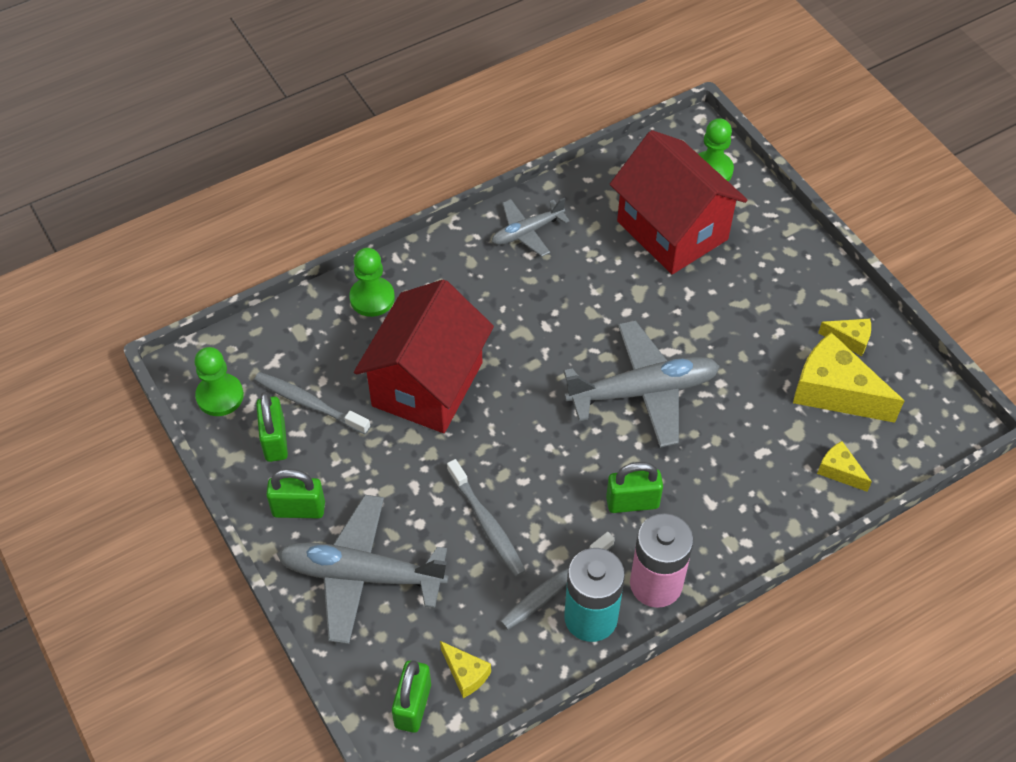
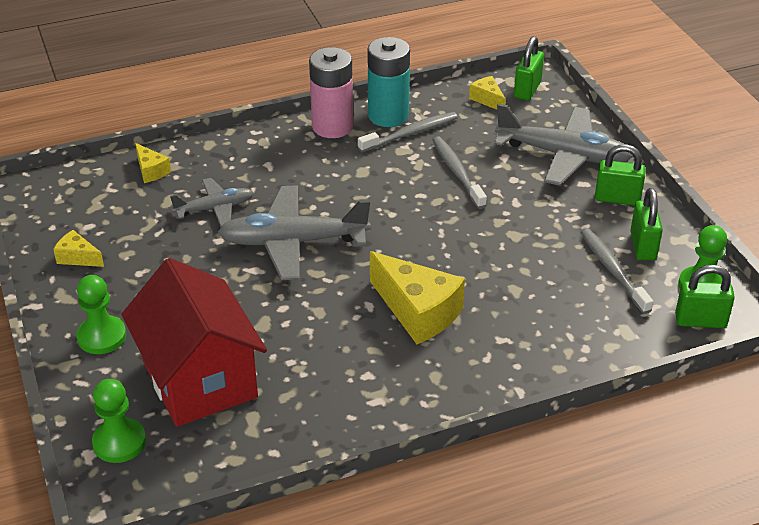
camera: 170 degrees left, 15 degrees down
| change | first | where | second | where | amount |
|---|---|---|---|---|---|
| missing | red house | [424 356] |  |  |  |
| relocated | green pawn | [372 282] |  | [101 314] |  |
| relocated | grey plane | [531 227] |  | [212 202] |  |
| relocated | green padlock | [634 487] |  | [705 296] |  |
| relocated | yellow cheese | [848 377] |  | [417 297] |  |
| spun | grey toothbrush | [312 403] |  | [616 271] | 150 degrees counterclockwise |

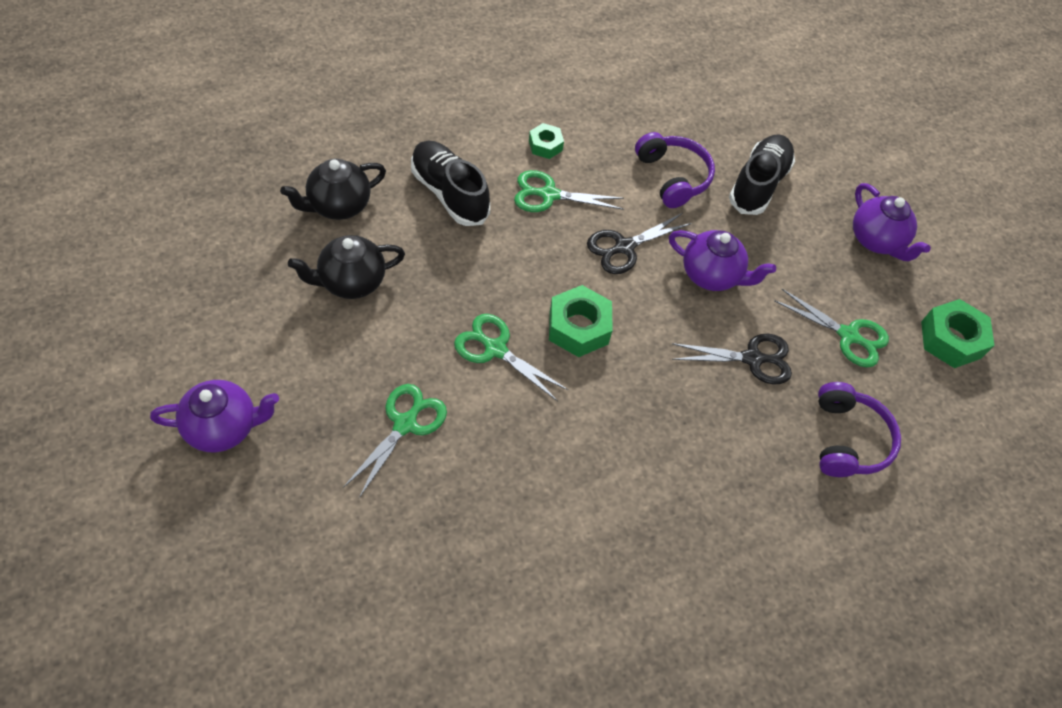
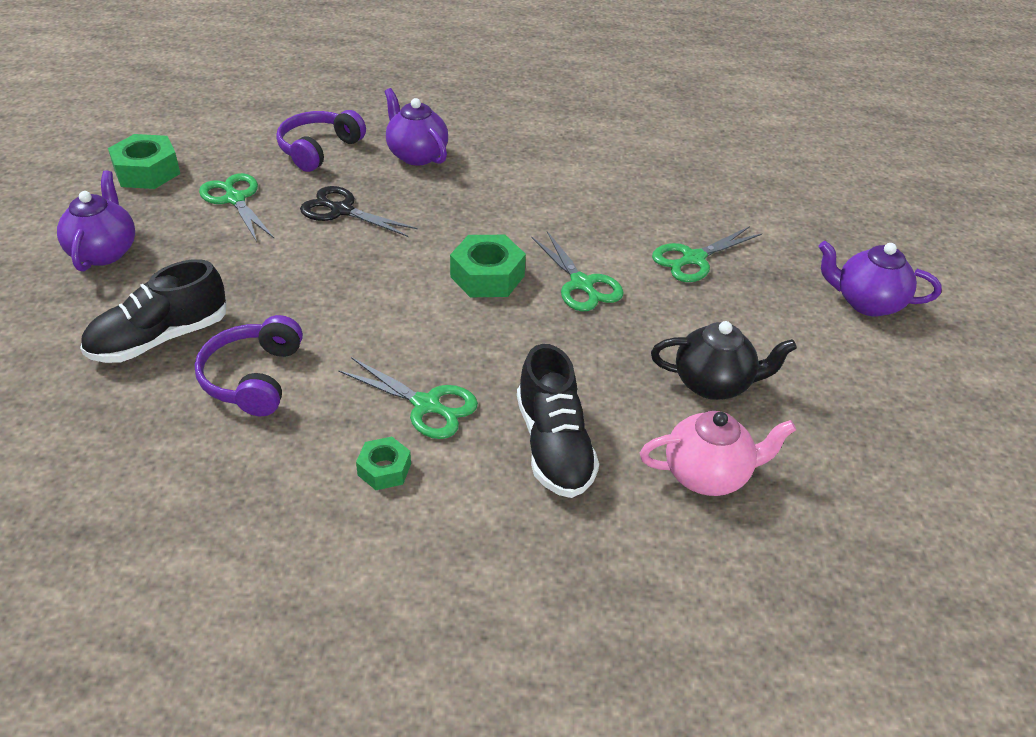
camera: 150 degrees left, 15 degrees down
| change | first | where | second | where | amount |
|---|---|---|---|---|---|
| missing | black scissors | [639 243] |  |  |  |
| relocated | purple teapot | [722 260] |  | [416 126] |  |
| colour | black teapot | [333 189] | pink teapot | [718 453] |  |

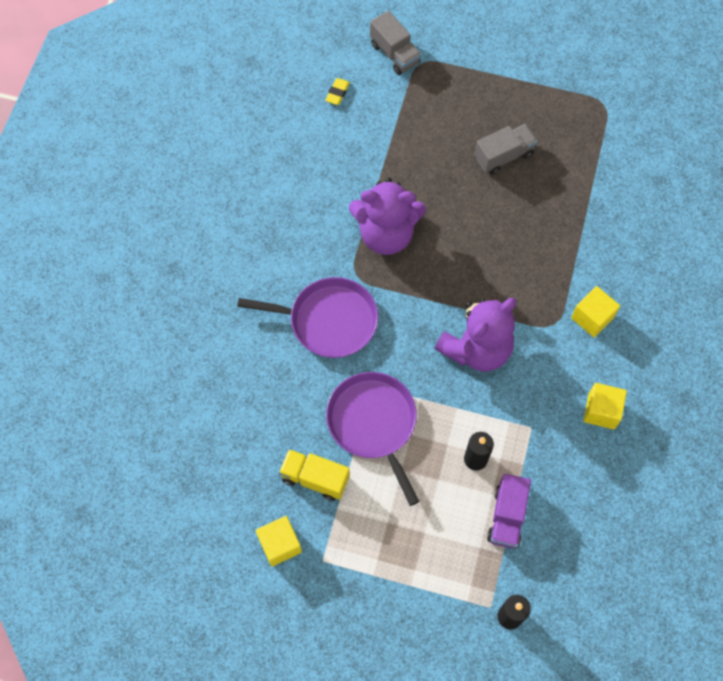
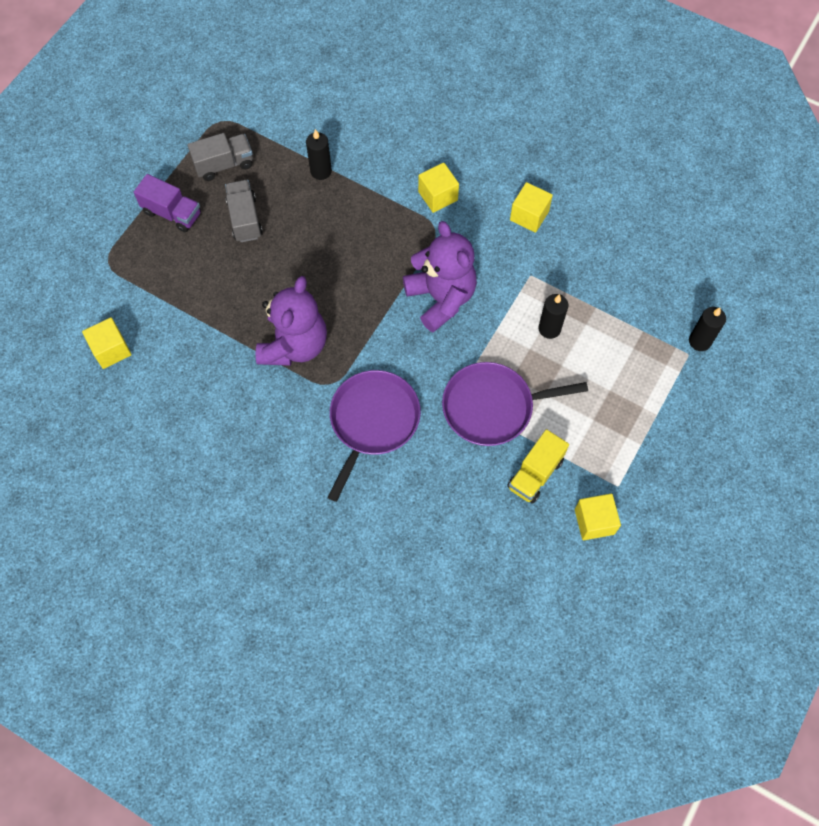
camera: 75 degrees left, 0 degrees up
| change | first | where | second | where | amount |
|---|---|---|---|---|---|
| appeared |  |  | black candle | [319 154] |  |
| relocated | grey truck | [395 43] |  | [220 157] |  |
| relocated | purple truck | [509 511] |  | [167 203] |  |
| exchanged | yellow eraser | [337 91] | yellow cube | [107 343] |  |

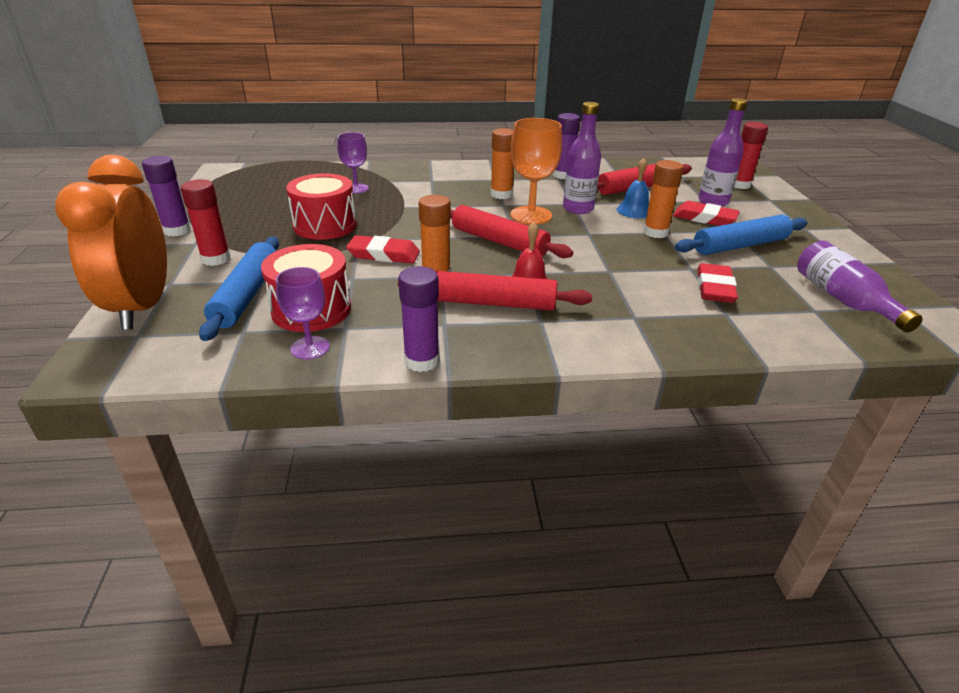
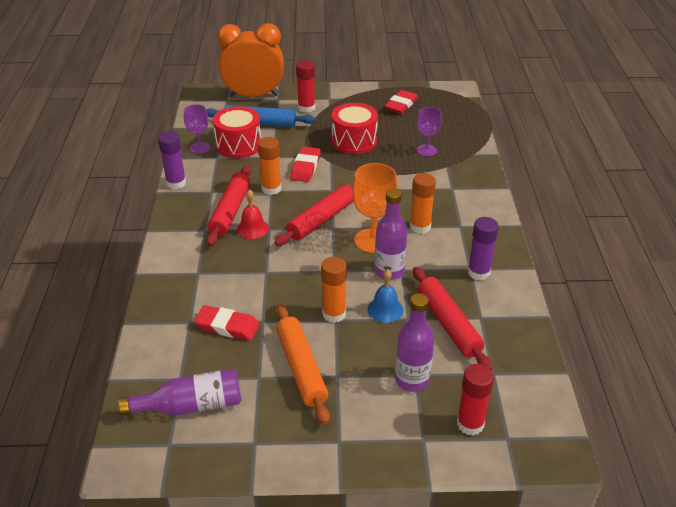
camera: 95 degrees right, 5 degrees up
| change | first | where | second | where | amount |
|---|---|---|---|---|---|
| missing | purple glue stick | [166 196] |  |  |  |
| relocated | red eraser | [706 213] |  | [401 102] |  |
| colour | blue rolling pin | [741 235] | orange rolling pin | [303 364] |  |

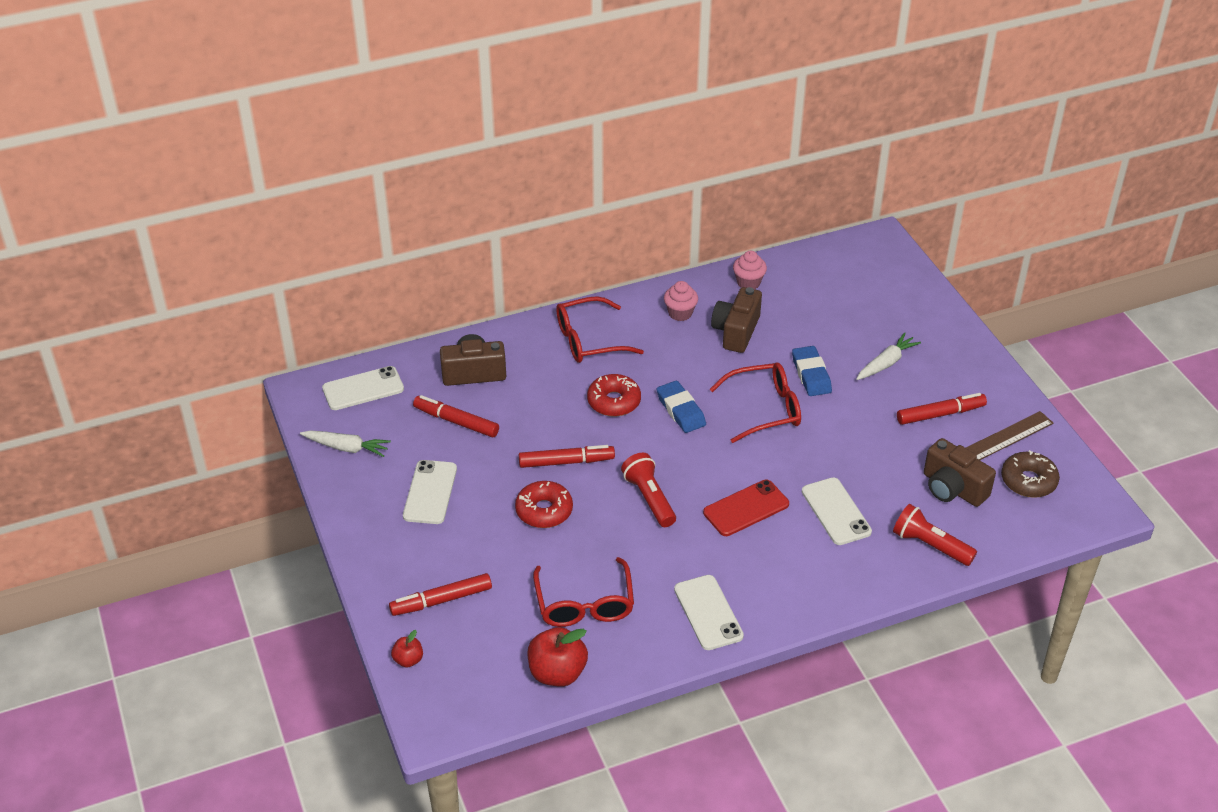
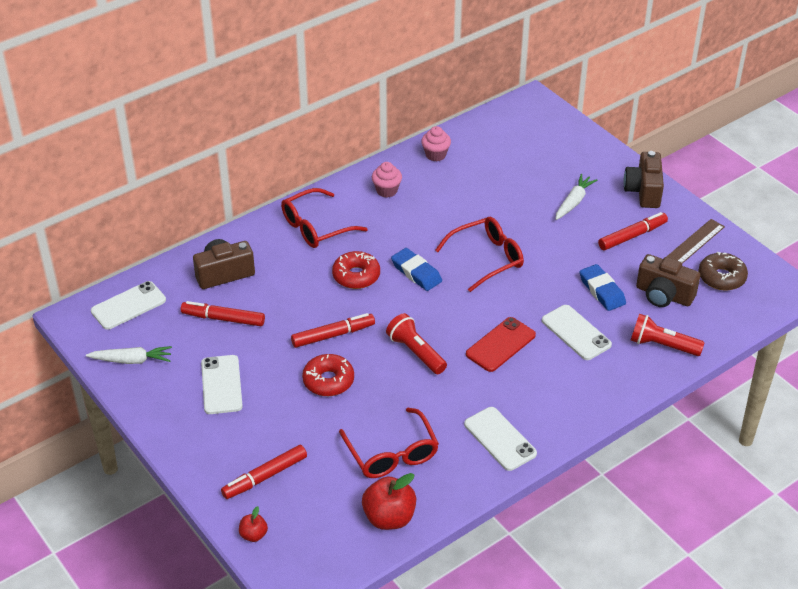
camera: 15 degrees left, 0 degrees up
| change | first | where | second | where | amount |
|---|---|---|---|---|---|
| relocated | brown camera | [736 320] |  | [643 179] |  |
| relocated | blue eraser | [812 371] |  | [603 287] |  |

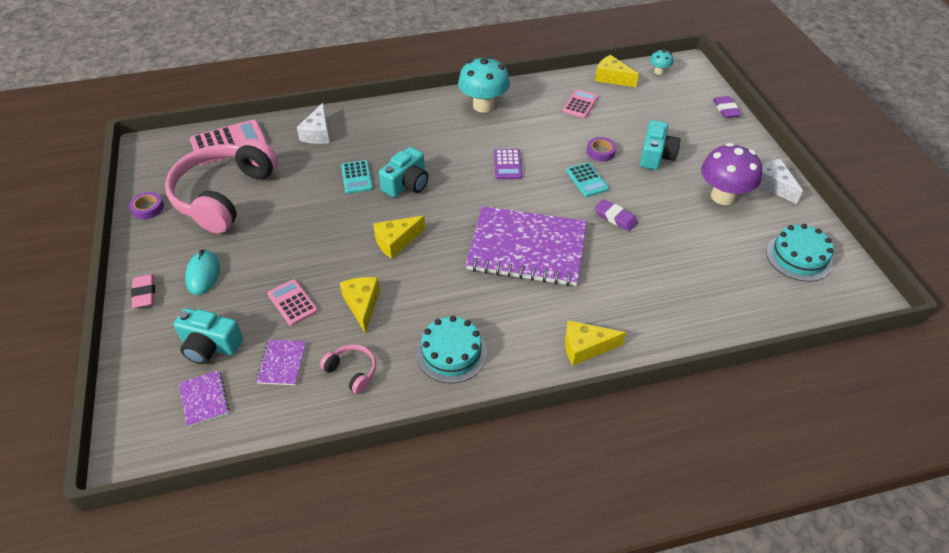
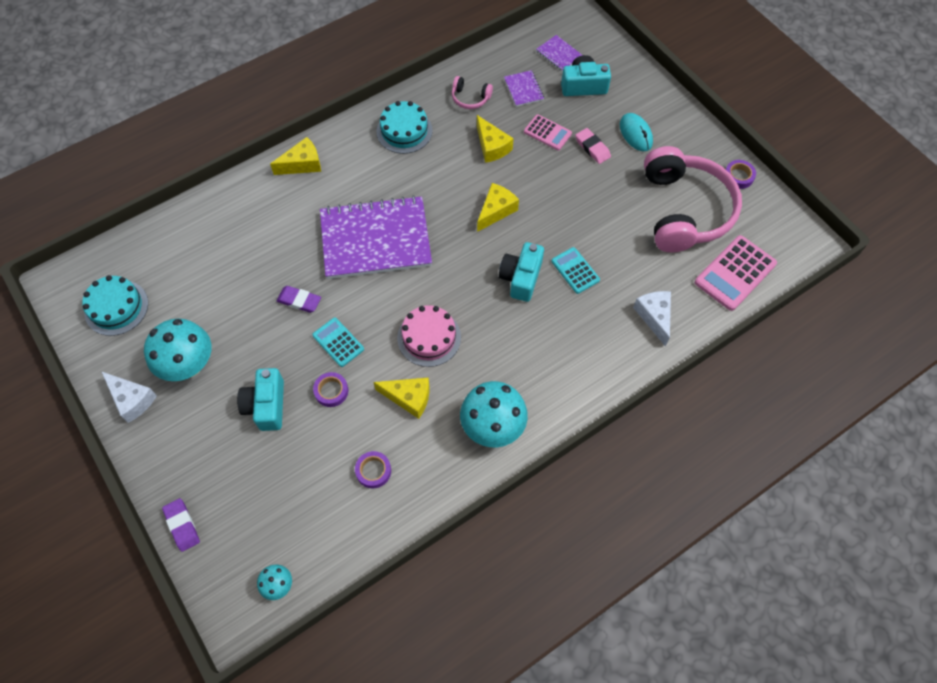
camera: 160 degrees right, 15 degrees up
| change | first | where | second | where | amount |
|---|---|---|---|---|---|
| relocated | pink eraser | [143 291] |  | [593 146] |  |
| relocated | yellow cheese | [617 71] |  | [401 398] |  |
| exchanged | purple calculator | [508 164] | pink cake | [429 336] |  |
| exchanged | pink calculator | [580 103] | purple tape | [373 469] |  |
| colour | purple mushroom | [731 174] | turquoise mushroom | [177 350] |  |

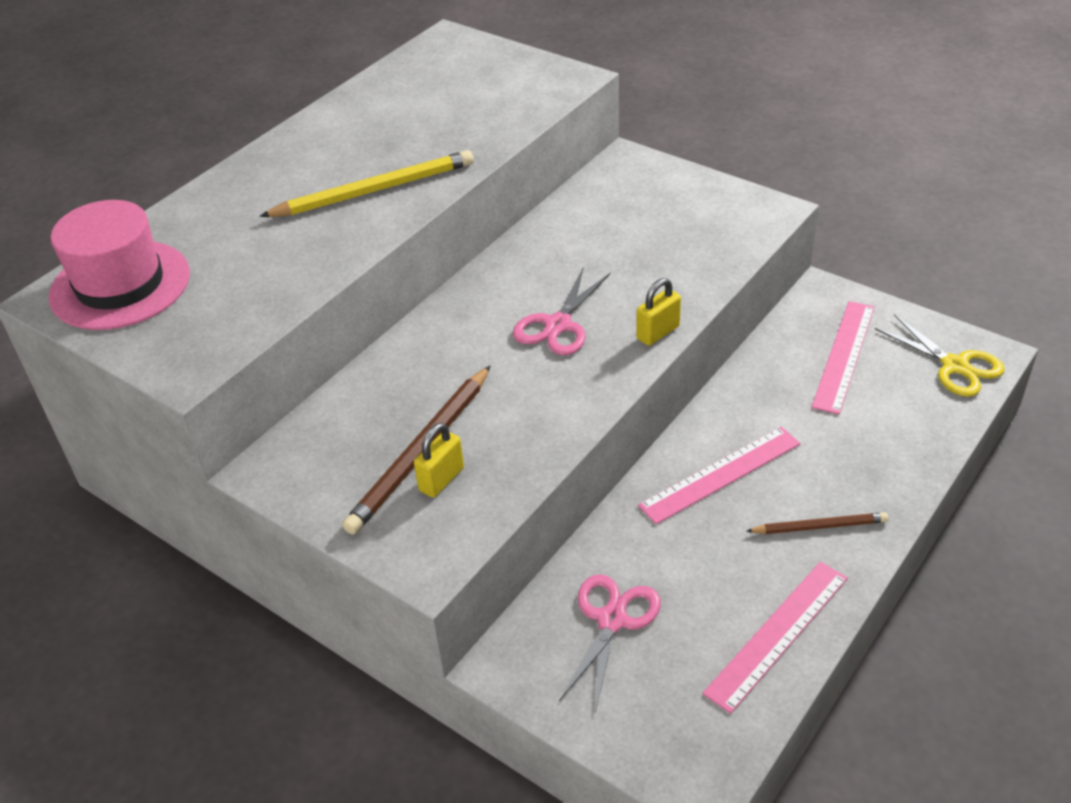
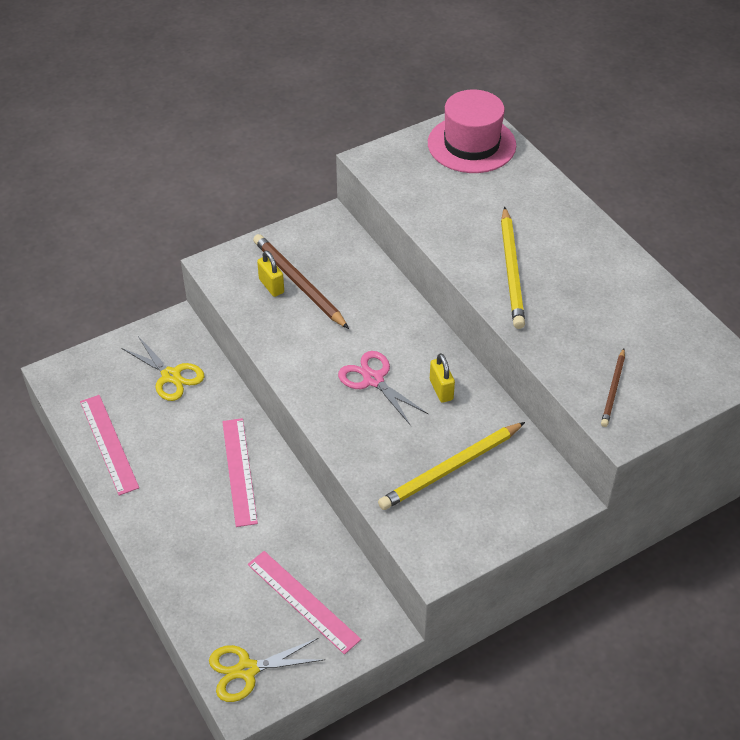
camera: 110 degrees right, 5 degrees up
| change | first | where | second | where | amount |
|---|---|---|---|---|---|
| appeared |  |  | yellow pencil | [451 466] |  |
| relocated | yellow padlock | [658 312] |  | [442 378] |  |
| relocated | brown pencil | [817 523] |  | [613 387] |  |
| colour | pink scissors | [610 643] | yellow scissors | [162 368] |  |

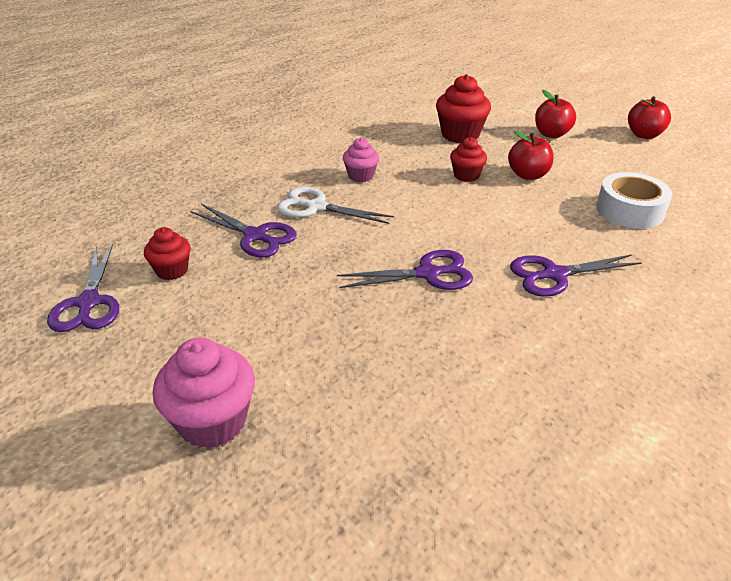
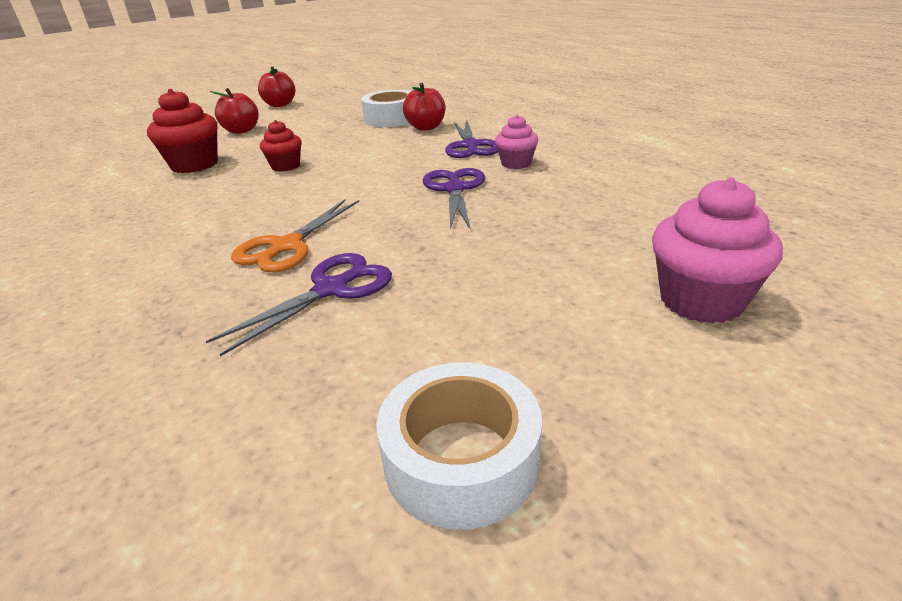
camera: 80 degrees left, 5 degrees down
| change | first | where | second | where | amount |
|---|---|---|---|---|---|
| missing | red cupcake | [167 253] |  |  |  |
| relocated | pink cupcake | [361 160] |  | [516 142] |  |
| relocated | red apple | [531 155] |  | [424 107] |  |
| exchanged | purple scissors | [83 288] | white tape | [459 446] |  |
| colour | white scissors | [335 205] | orange scissors | [295 235] |  |

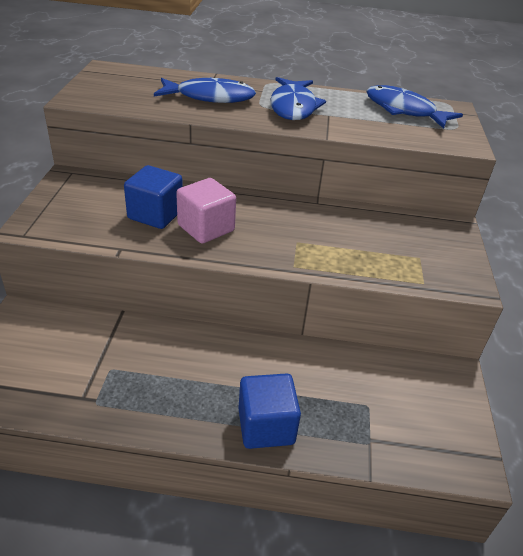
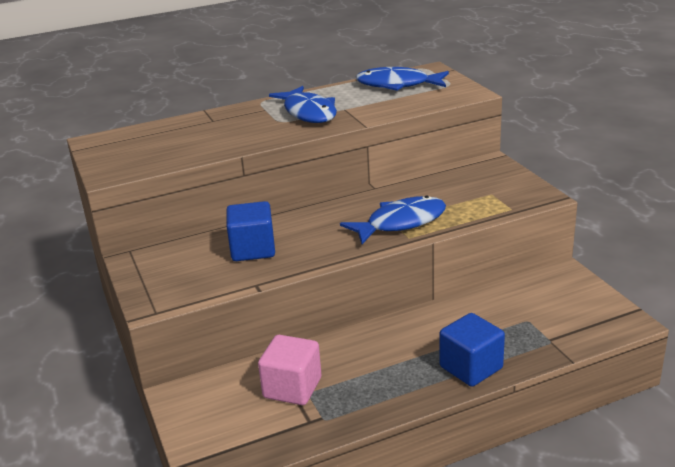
camera: 25 degrees left, 10 degrees down
| change | first | where | second | where | amount |
|---|---|---|---|---|---|
| relocated | blue fish | [205 90] |  | [393 219] |  |
| relocated | pink cube | [206 211] |  | [290 370] |  |

